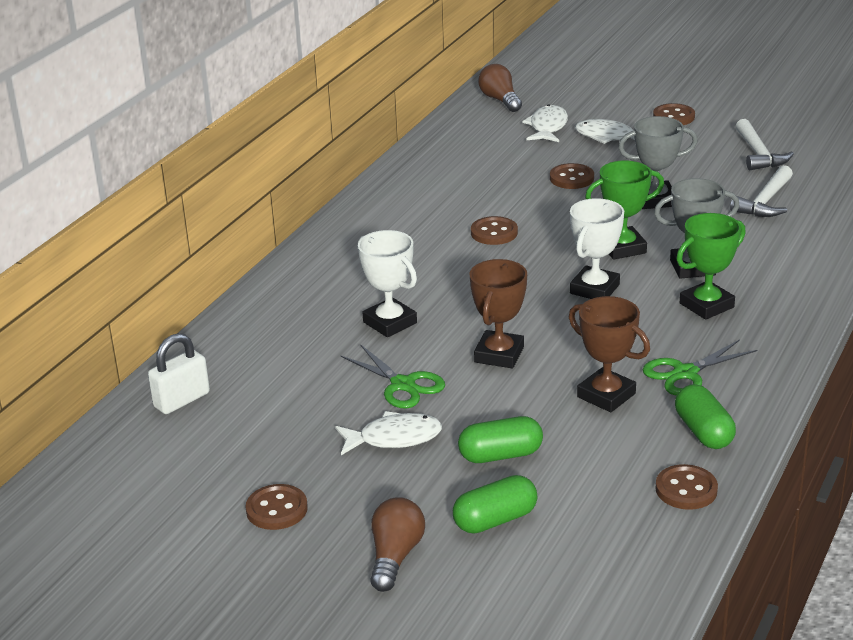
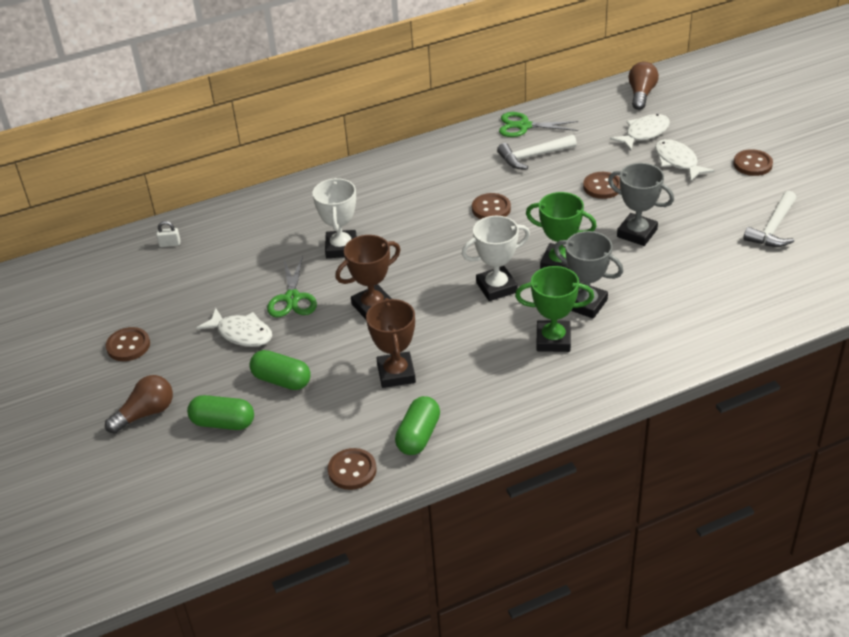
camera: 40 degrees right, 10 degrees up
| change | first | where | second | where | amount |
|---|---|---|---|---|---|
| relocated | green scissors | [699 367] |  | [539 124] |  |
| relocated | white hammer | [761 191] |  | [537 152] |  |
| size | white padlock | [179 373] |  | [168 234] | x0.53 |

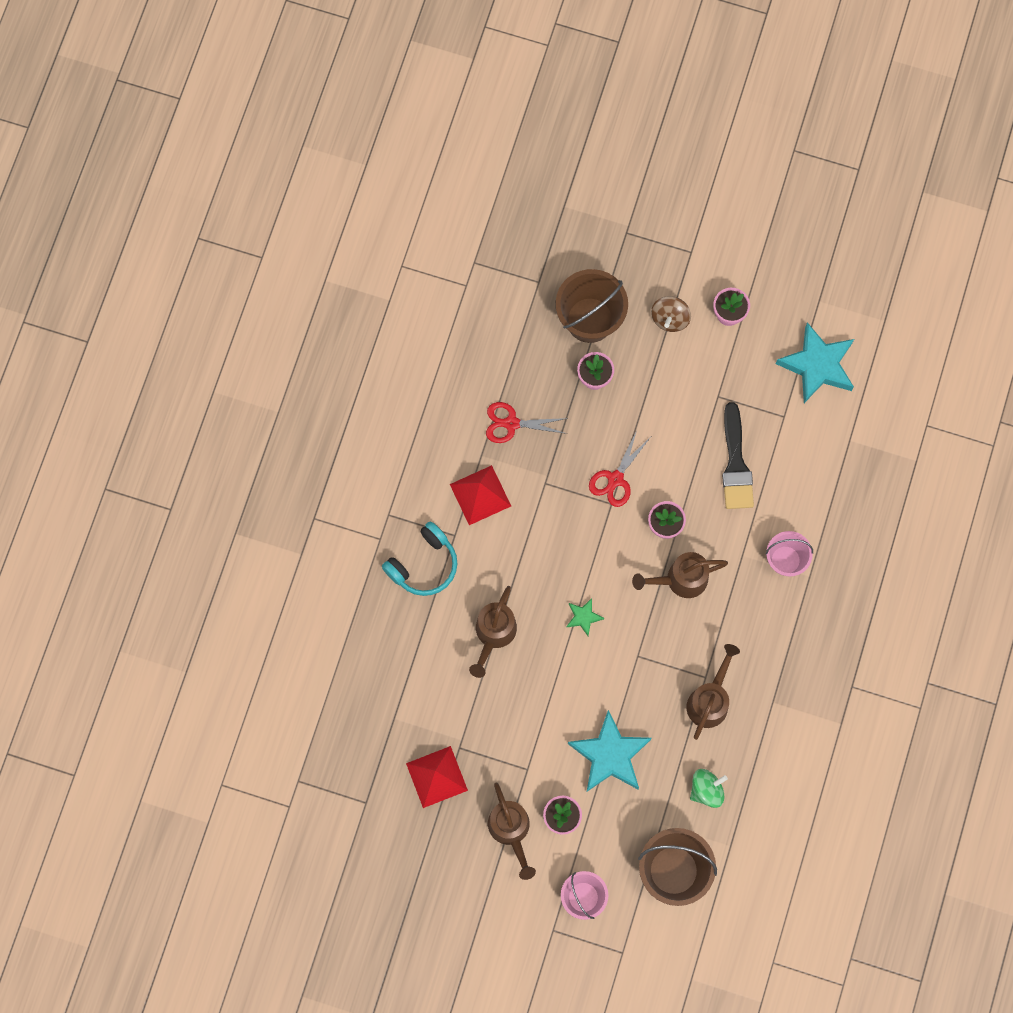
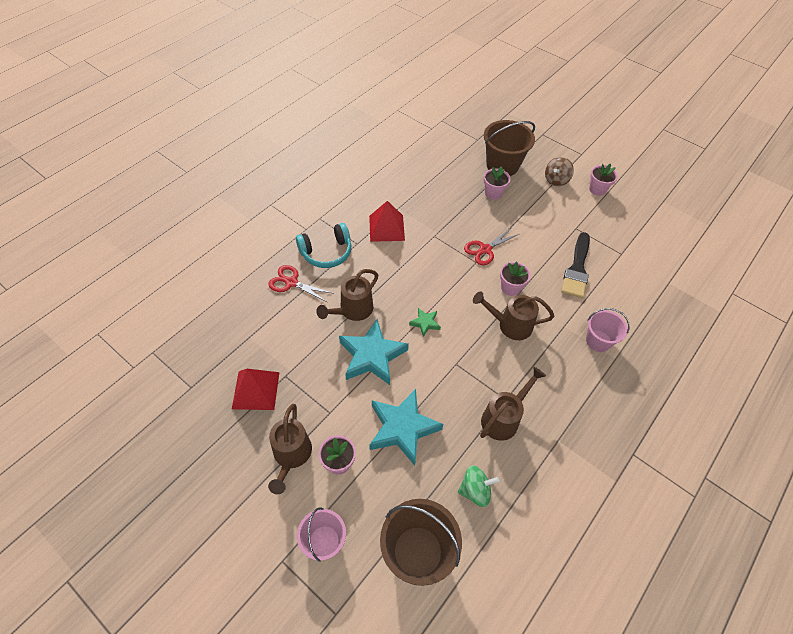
camera: 20 degrees right, 20 degrees down
| change | first | where | second | where | amount |
|---|---|---|---|---|---|
| relocated | red scissors | [527 422] |  | [301 284] |  |
| relocated | turquoise star | [815 362] |  | [374 352] |  |

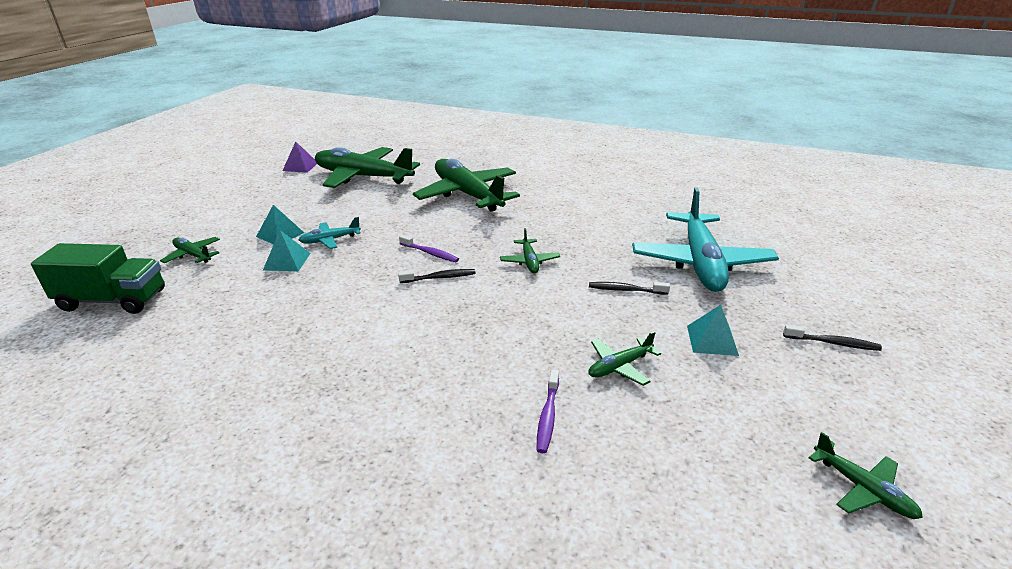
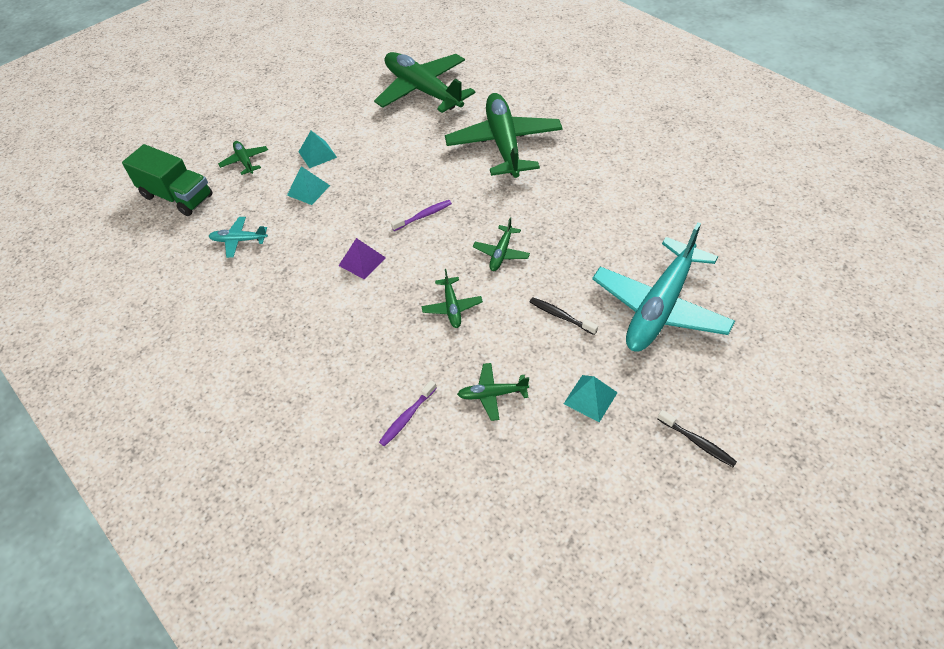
camera: 30 degrees right, 20 degrees up
| change | first | where | second | where | amount |
|---|---|---|---|---|---|
| missing | black toothbrush | [436 276] |  |  |  |
| relocated | purple pyramid | [299 157] |  | [362 259] |  |
| relocated | turquoise plane | [330 233] |  | [238 237] |  |
| relocated | green plane | [866 475] |  | [452 298] |  |
| spun | purple toothbrush | [429 248] |  | [421 215] | 90 degrees counterclockwise |

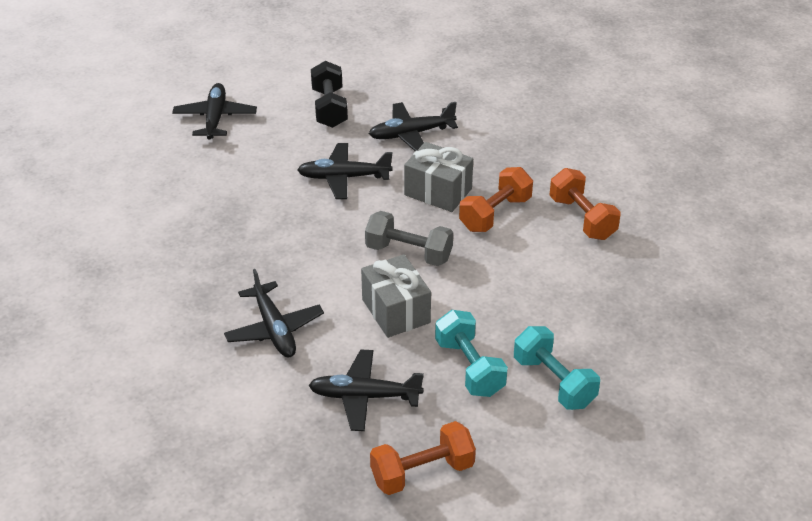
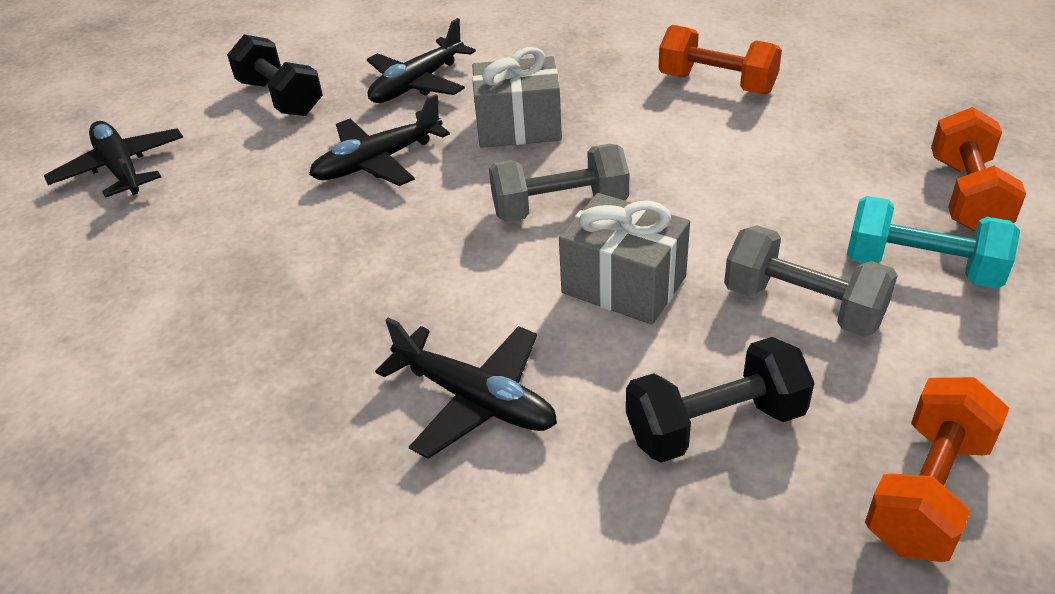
camera: 30 degrees left, 0 degrees up
| change | first | where | second | where | amount |
|---|---|---|---|---|---|
| relocated | orange dumbbell | [496 199] |  | [978 169] |  |
| exchanged | black plane | [366 390] | black dumbbell | [720 400] |  |
| colour | turquoise dumbbell | [471 353] | grey dumbbell | [811 281] |  |

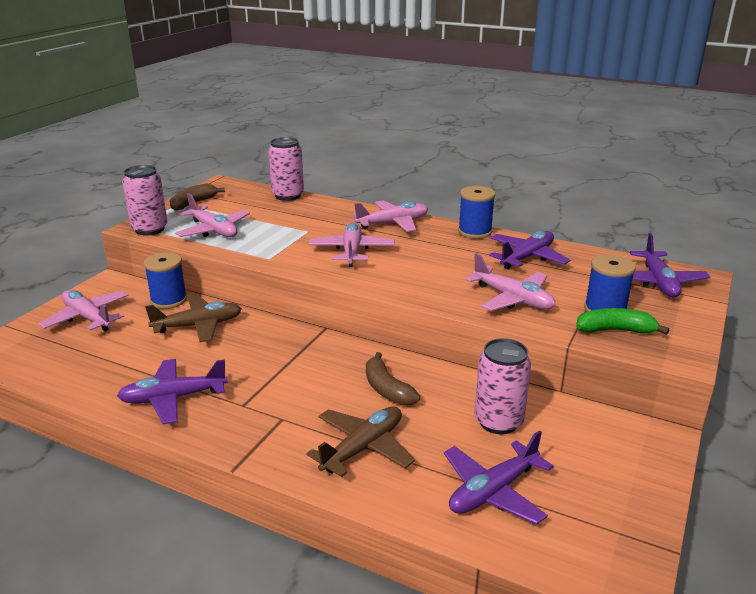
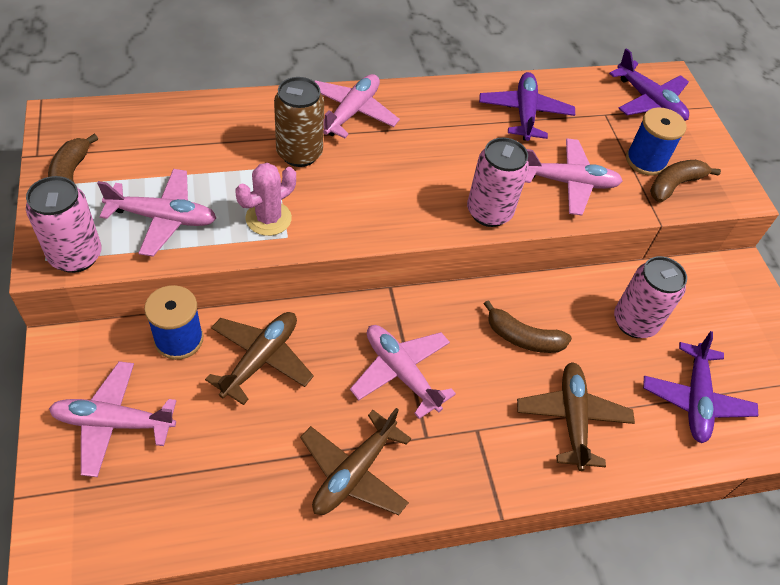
camera: 45 degrees left, 25 degrees up
| change | first | where | second | where | amount |
|---|---|---|---|---|---|
| missing | blue spool | [476 212] |  |  |  |
| appeared |  |  | pink cactus | [266 199] |  |
| appeared |  |  | brown can | [299 122] |  |
| relocated | pink can | [286 169] |  | [498 182] |  |
| relocated | pink plane | [352 244] |  | [403 372] |  |
| colour | purple plane | [172 391] | brown plane | [356 461] |  |
| colour | green banana | [622 321] | brown banana | [685 181] |  |

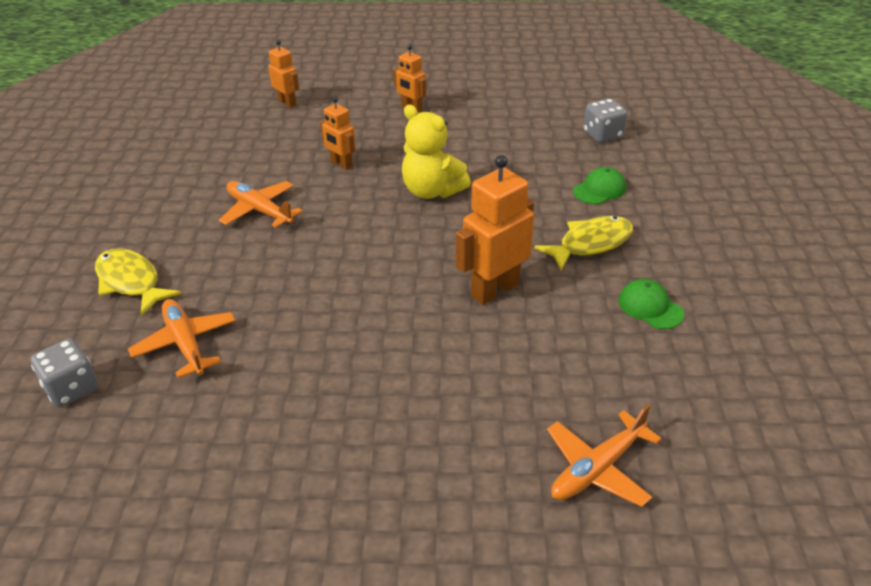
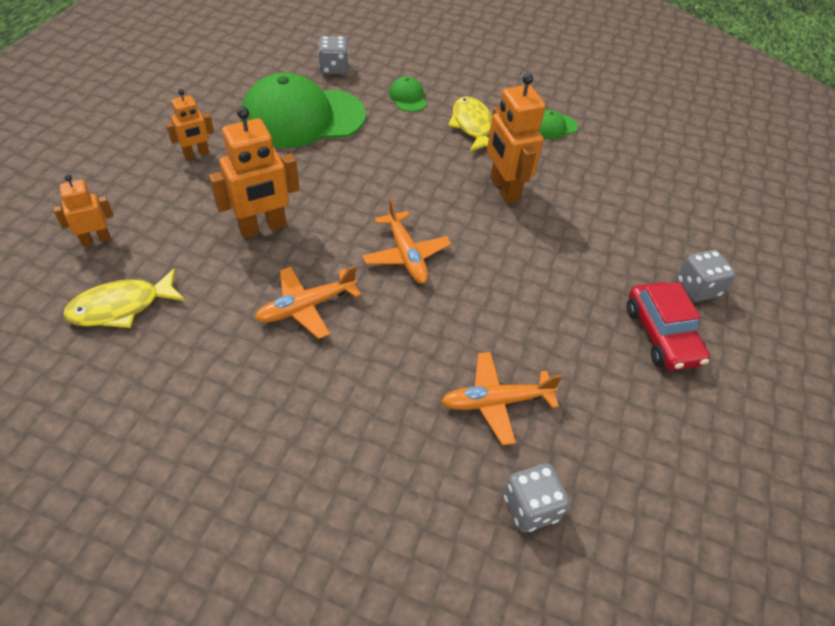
camera: 75 degrees left, 10 degrees up
| change | first | where | second | where | amount |
|---|---|---|---|---|---|
| missing | yellow teddy bear | [436 152] |  |  |  |
| appeared |  |  | green cap | [303 110] |  |
| appeared |  |  | red car | [668 326] |  |
| appeared |  |  | grey dice | [706 276] |  |
| relocated | yellow fish | [138 282] |  | [124 298] |  |
| relocated | orange plane | [604 456] |  | [407 241] |  |
| size | orange robot | [338 133] |  | [254 172] | x1.73 |

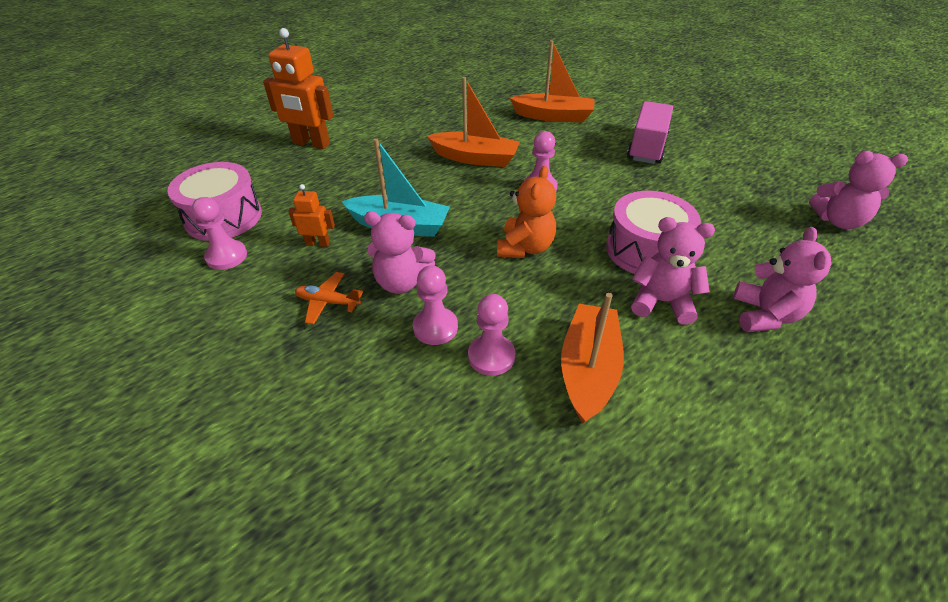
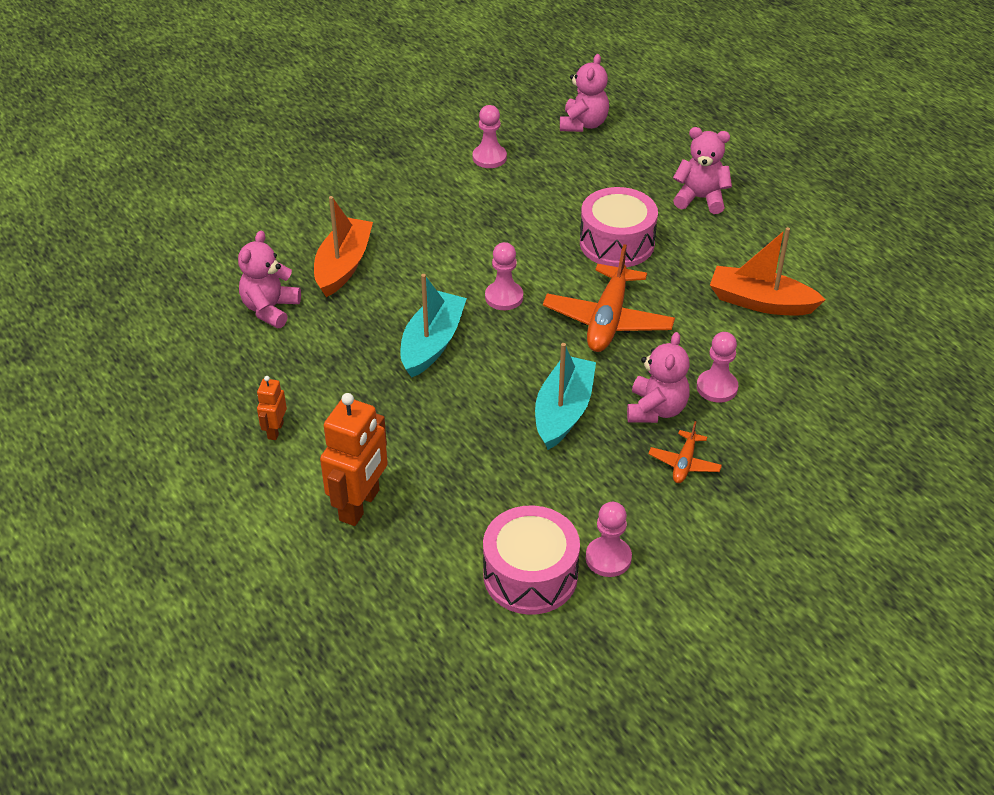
camera: 85 degrees left, 0 degrees up
| change | first | where | second | where | amount |
|---|---|---|---|---|---|
| missing | pink truck | [650 132] |  |  |  |
| relocated | orange robot | [311 215] |  | [272 408] |  |
| relocated | pink pawn | [491 335] |  | [490 136] |  |
| relocated | pink teddy bear | [673 271] |  | [269 279] |  |
| exchanged | orange teddy bear | [526 212] | orange plane | [609 298] |  |
| colour | orange boat | [473 122] | turquoise boat | [433 326] |  |

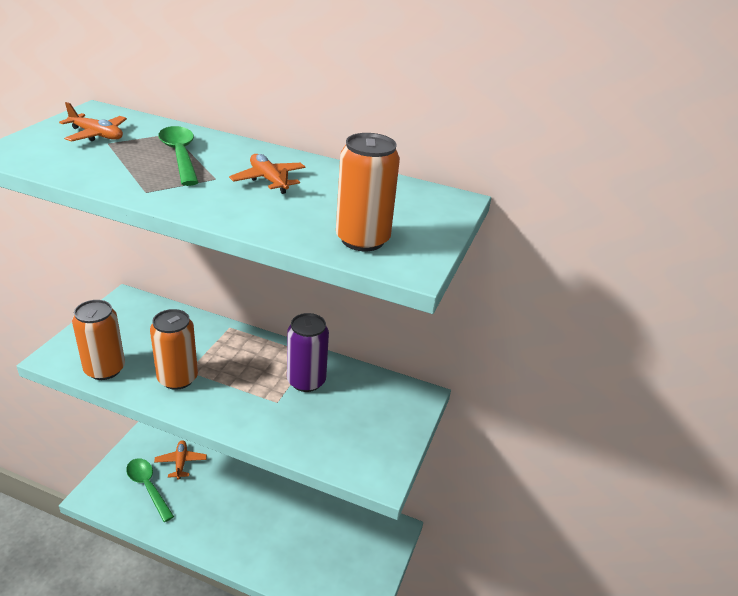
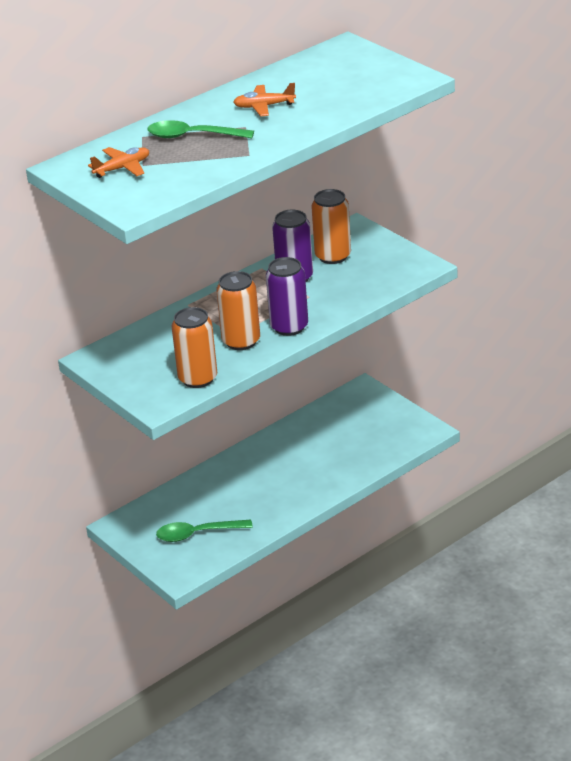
camera: 55 degrees left, 0 degrees up
| change | first | where | second | where | amount |
|---|---|---|---|---|---|
| missing | orange plane | [180 459] |  |  |  |
| appeared |  |  | purple can | [287 296] |  |
| relocated | orange can | [368 192] |  | [331 226] |  |

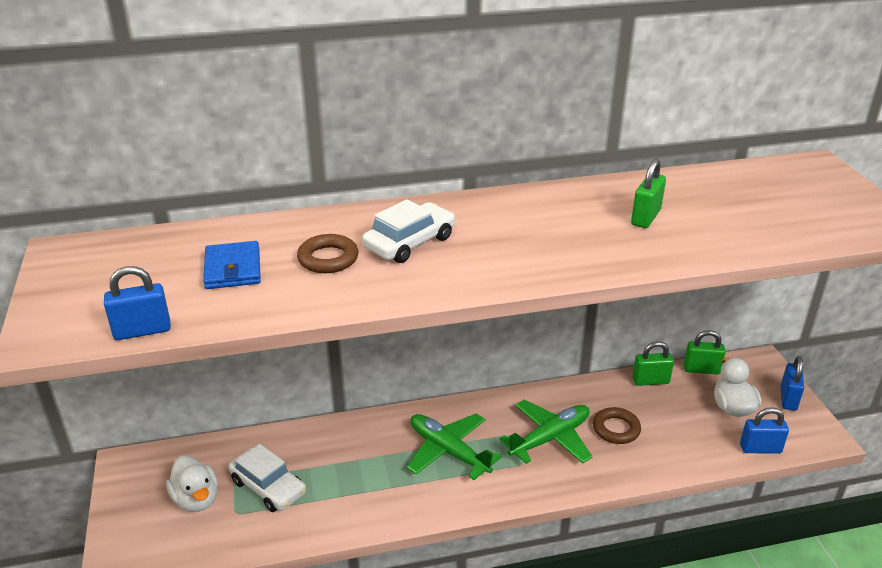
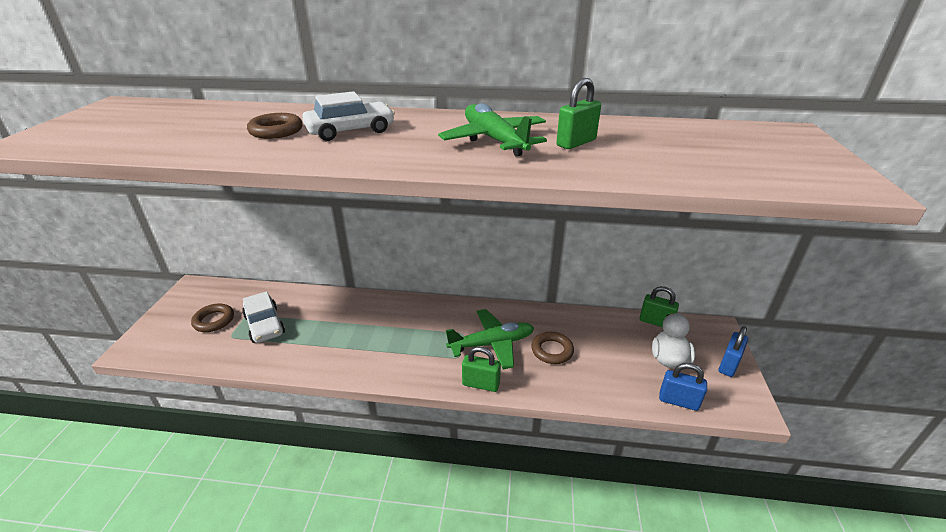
camera: 20 degrees right, 0 degrees up
| change | first | where | second | where | amount |
|---|---|---|---|---|---|
| missing | blue padlock | [137 303] |  |  |  |
| missing | blue wallet | [232 265] |  |  |  |
| relocated | green plane | [454 446] |  | [492 130] |  |
| relocated | green padlock | [653 363] |  | [481 369] |  |
| exchanged | white duck | [192 484] | brown ring | [212 317] |  |

